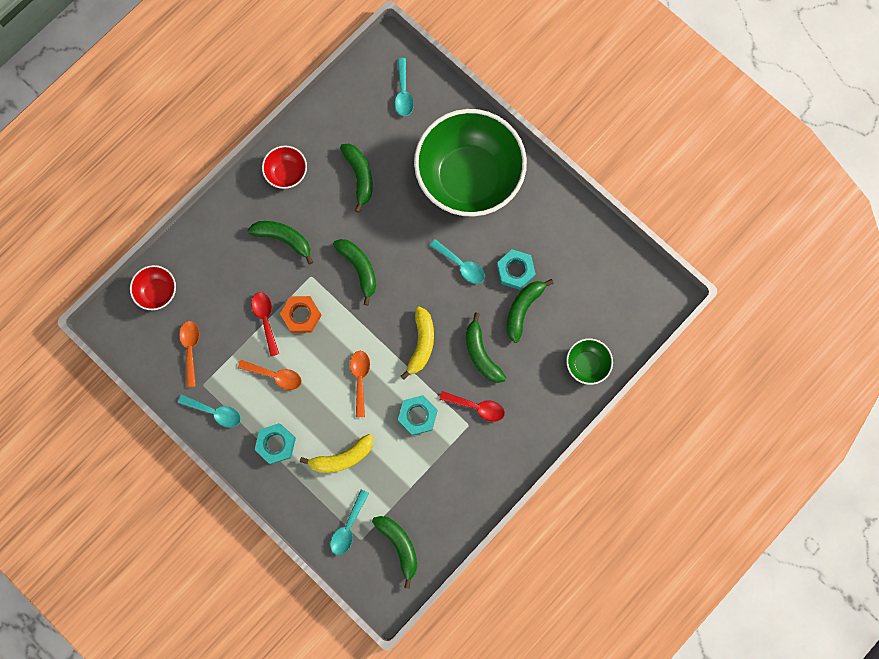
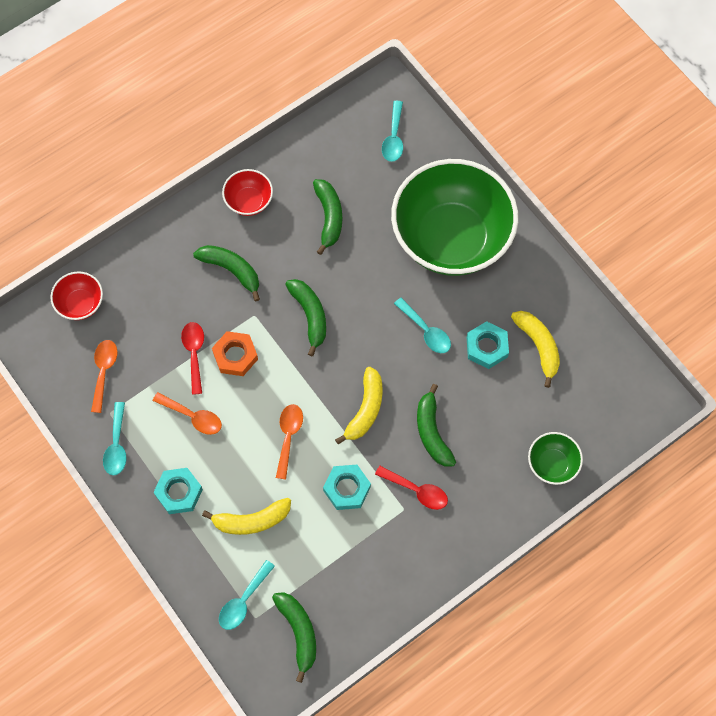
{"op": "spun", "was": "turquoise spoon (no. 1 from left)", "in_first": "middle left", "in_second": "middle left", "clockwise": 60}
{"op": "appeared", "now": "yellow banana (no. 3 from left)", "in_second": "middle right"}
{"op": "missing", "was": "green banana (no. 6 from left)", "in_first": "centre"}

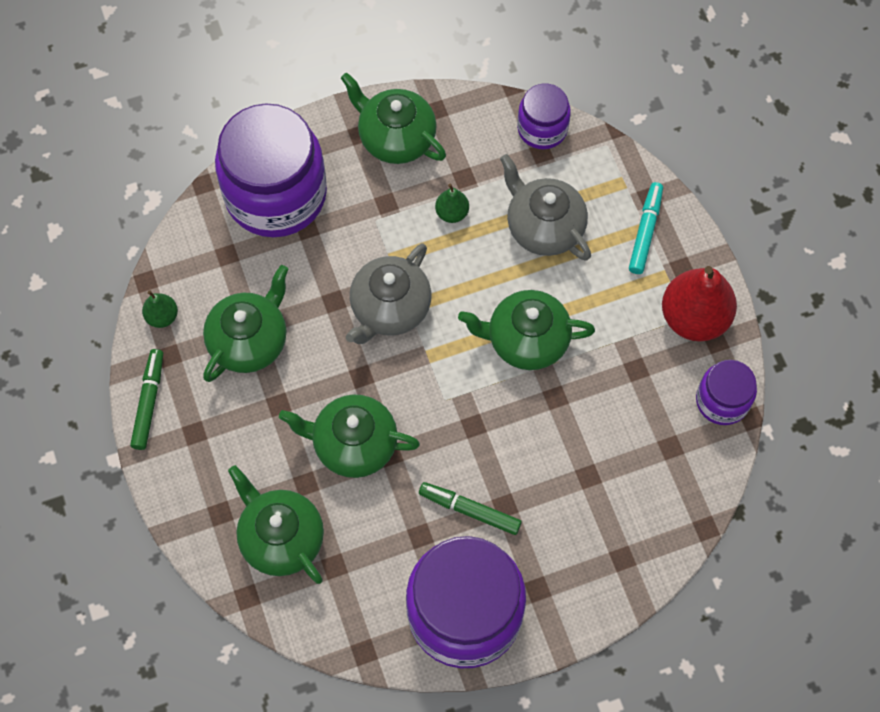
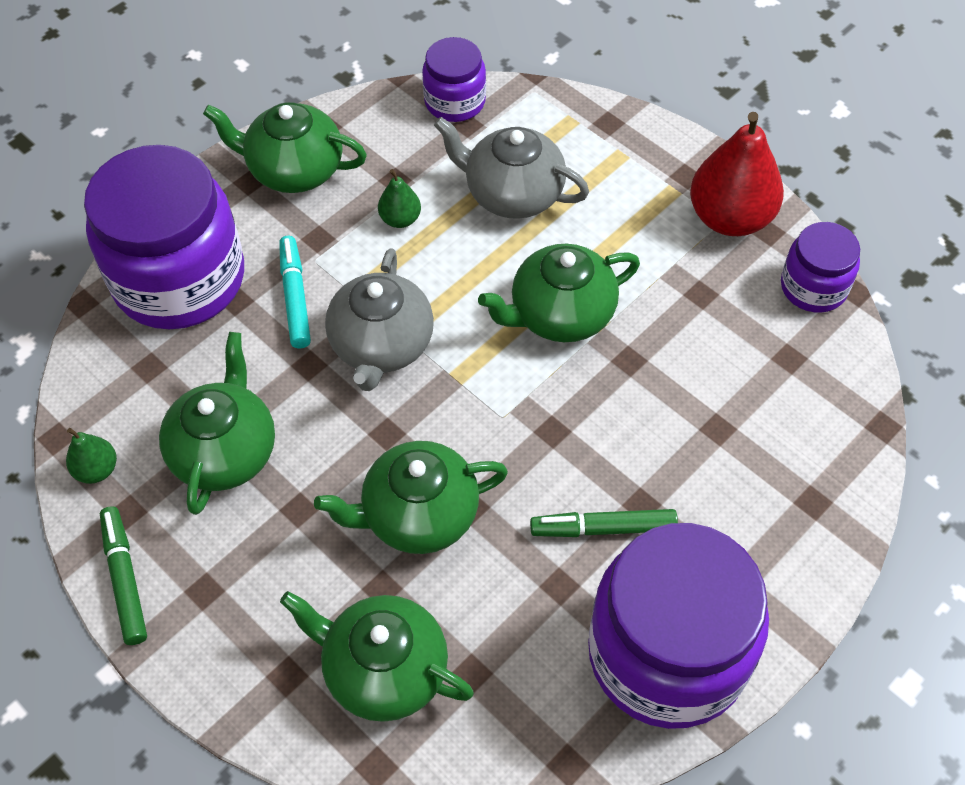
{"op": "relocated", "was": "turquoise marker", "in_first": "top right", "in_second": "middle left"}

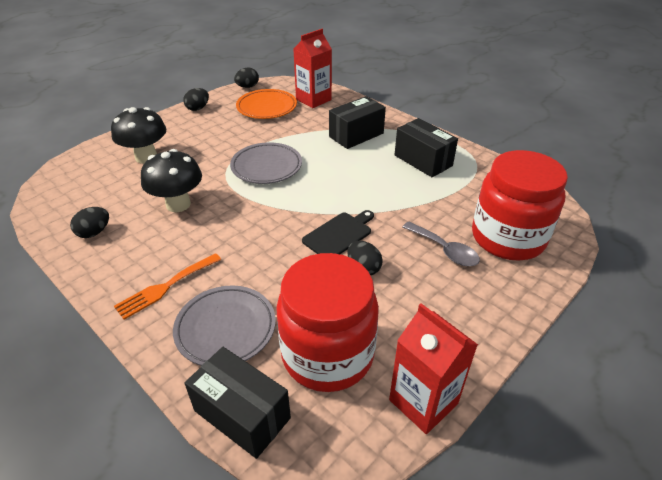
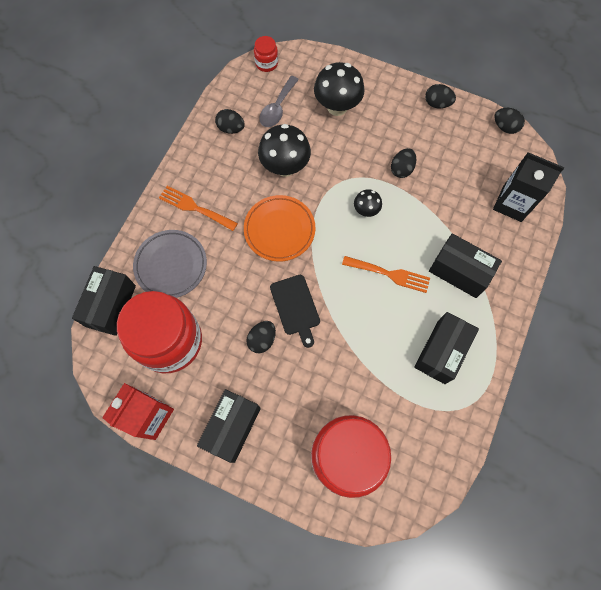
{"op": "appeared", "now": "black box (no. 2 from left)", "in_second": "bottom centre"}
{"op": "relocated", "was": "orange plate", "in_first": "top centre", "in_second": "centre"}
{"op": "appeared", "now": "red jar (no. 2 from left)", "in_second": "top centre"}
{"op": "relocated", "was": "grey spoon", "in_first": "centre", "in_second": "top centre"}
{"op": "spun", "was": "black cutting board", "in_first": "centre", "in_second": "centre", "clockwise": 45}
{"op": "appeared", "now": "orange fork (no. 2 from left)", "in_second": "centre"}
{"op": "exchanged", "was": "grey plate (no. 2 from left)", "now": "black mushroom (no. 3 from left)", "in_first": "centre", "in_second": "centre"}
{"op": "appeared", "now": "black egg (no. 3 from left)", "in_second": "top right"}
{"op": "colour", "was": "red carton (no. 1 from left)", "now": "black carton", "in_first": "top centre", "in_second": "top right"}

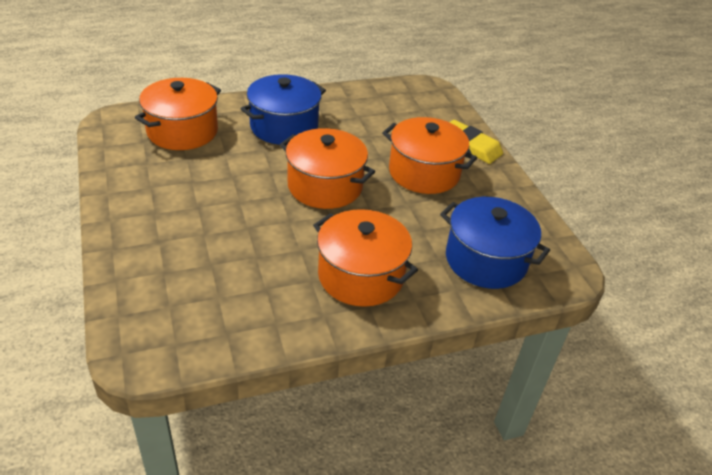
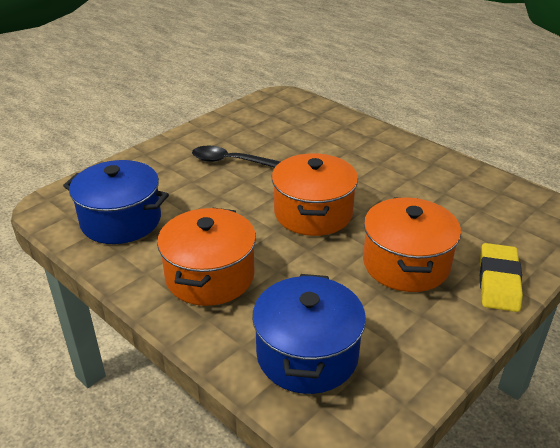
{"op": "relocated", "was": "blue pot (no. 1 from left)", "in_first": "top centre", "in_second": "middle left"}
{"op": "appeared", "now": "black spoon", "in_second": "centre"}
{"op": "missing", "was": "orange pot (no. 1 from left)", "in_first": "top left"}

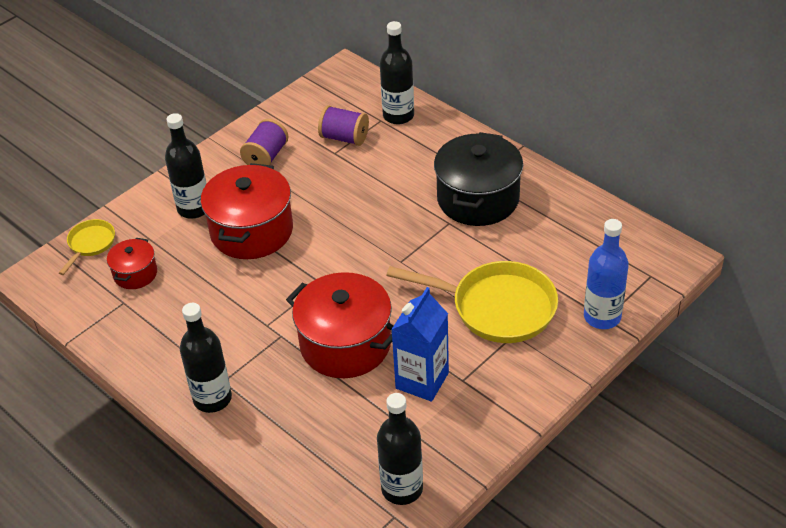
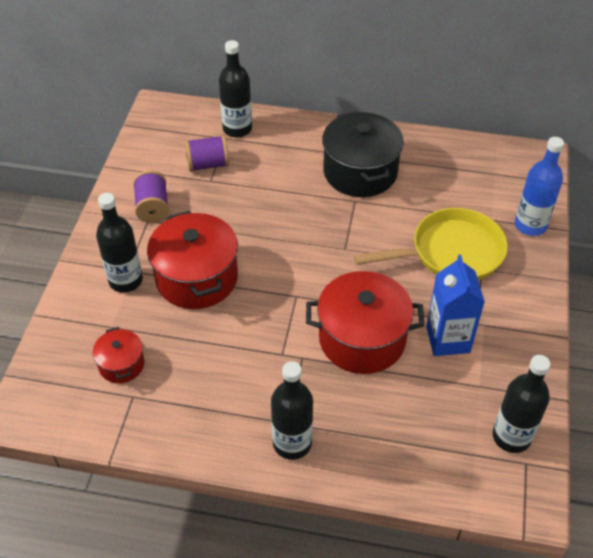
{"op": "missing", "was": "yellow pan (no. 1 from left)", "in_first": "middle left"}

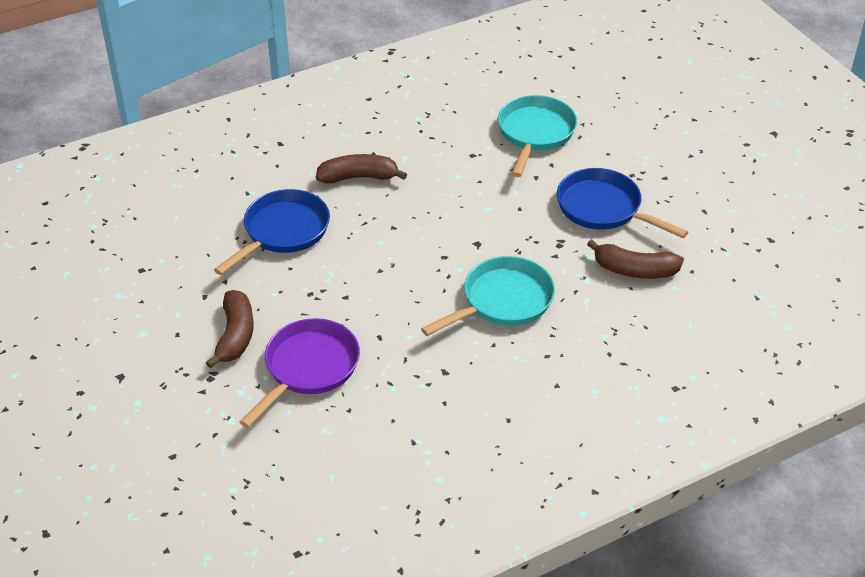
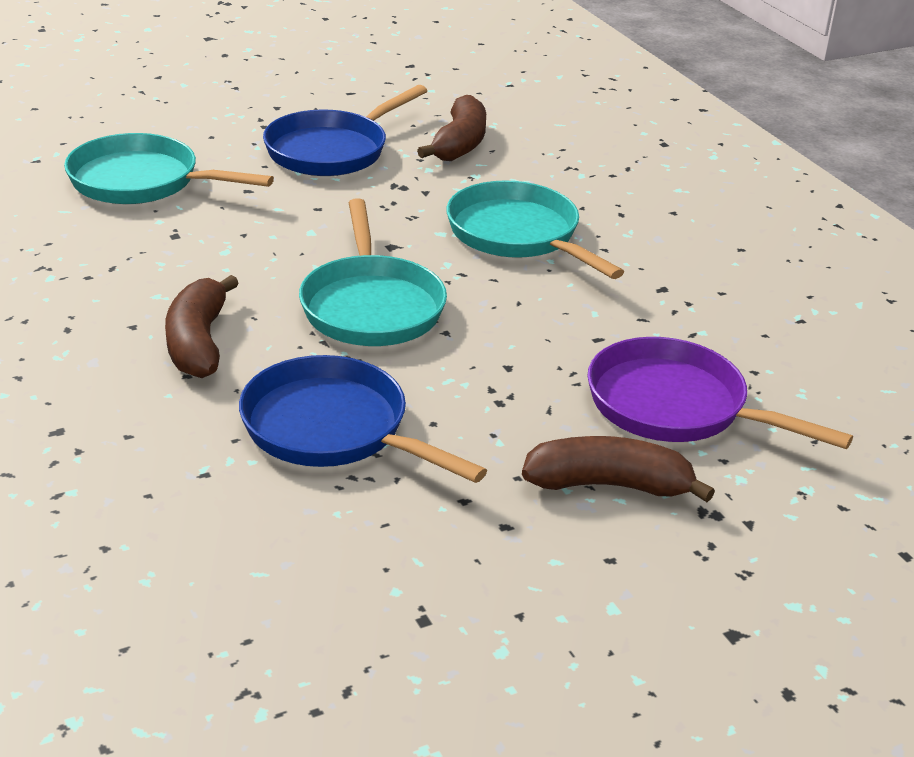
{"op": "appeared", "now": "turquoise pan (no. 2 from left)", "in_second": "centre"}

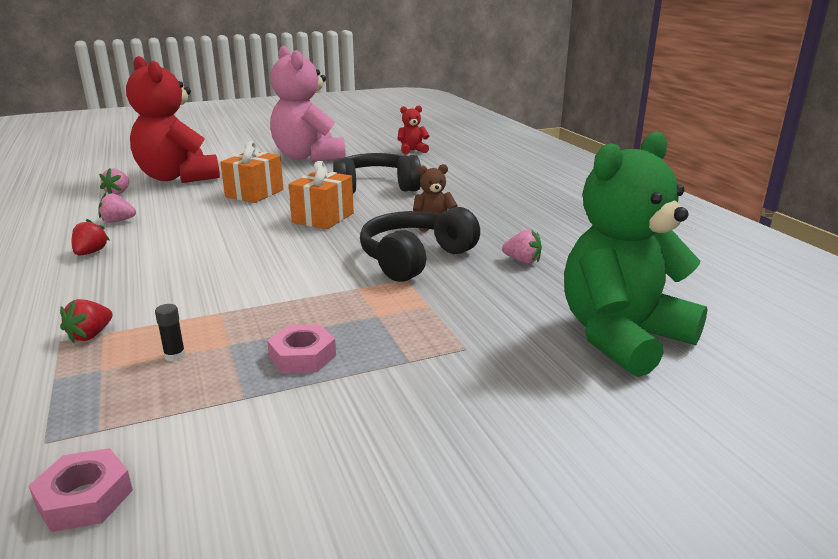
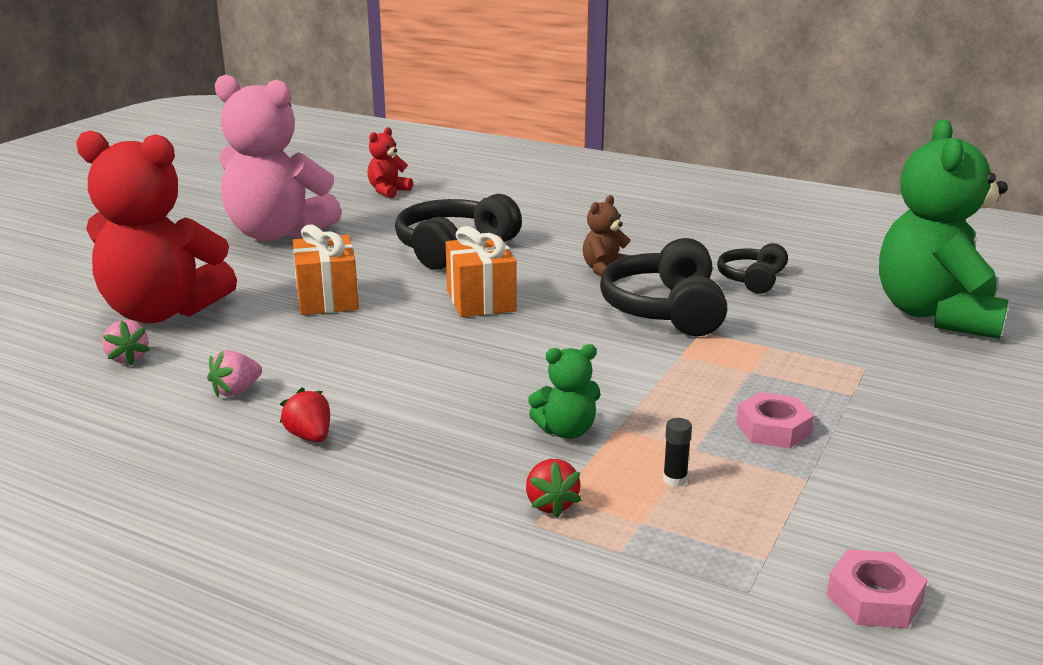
{"op": "appeared", "now": "green teddy bear (no. 1 from left)", "in_second": "centre"}
{"op": "exchanged", "was": "pink strawberry (no. 3 from left)", "now": "black headphones (no. 3 from left)", "in_first": "centre", "in_second": "middle right"}

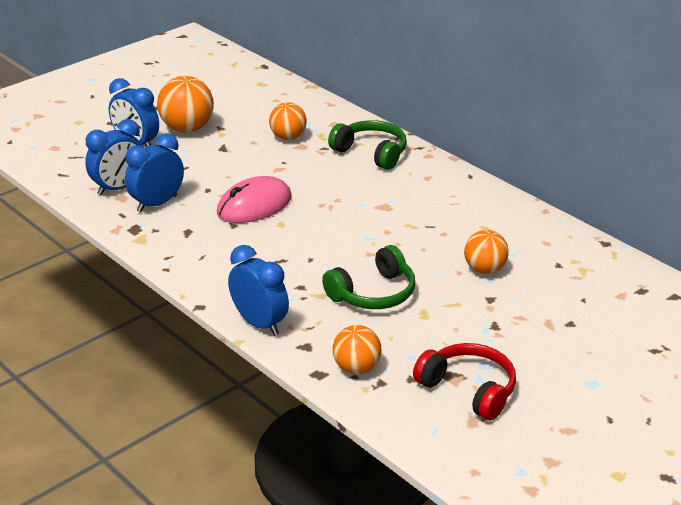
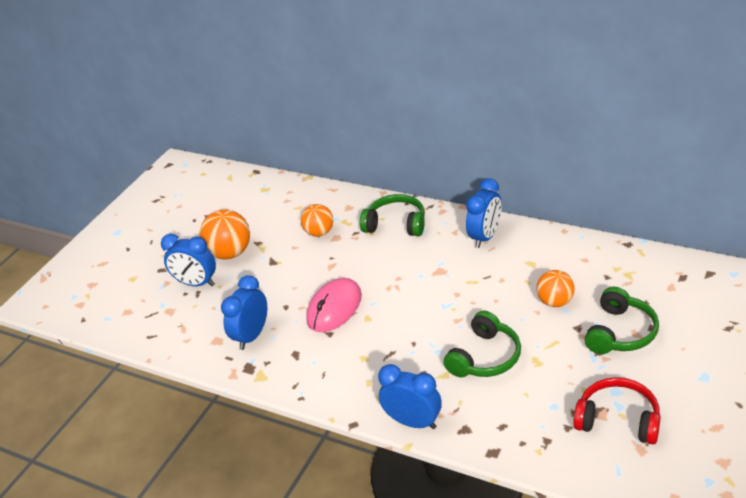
{"op": "relocated", "was": "blue clock (no. 1 from left in the first image)", "now": "blue clock (no. 4 from left)", "in_first": "top left", "in_second": "centre"}
{"op": "appeared", "now": "green headphones (no. 3 from left)", "in_second": "middle right"}
{"op": "missing", "was": "orange ball (no. 3 from left)", "in_first": "bottom centre"}

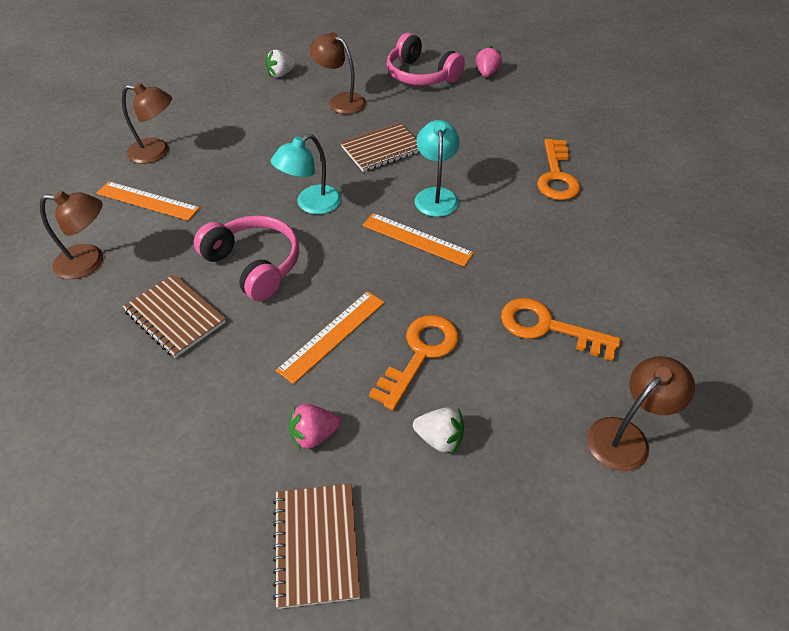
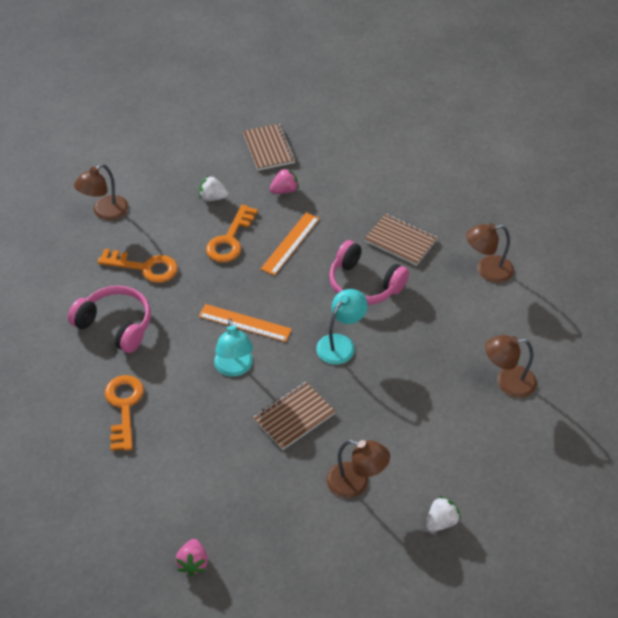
{"op": "relocated", "was": "pink headphones (no. 2 from left in the first image)", "now": "pink headphones (no. 1 from left)", "in_first": "top centre", "in_second": "middle left"}
{"op": "missing", "was": "orange ruler (no. 1 from left)", "in_first": "top left"}

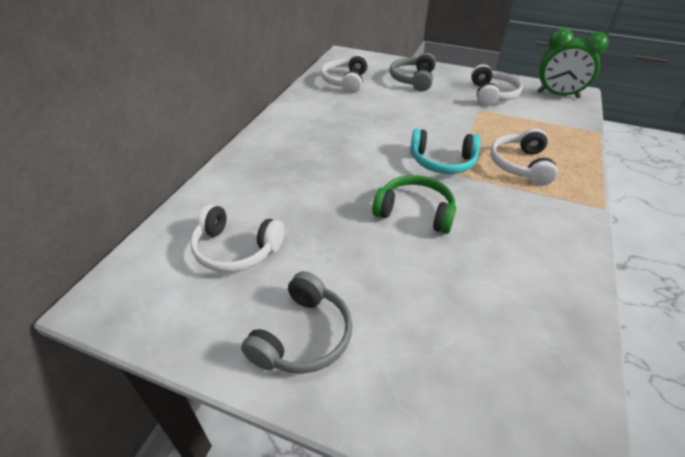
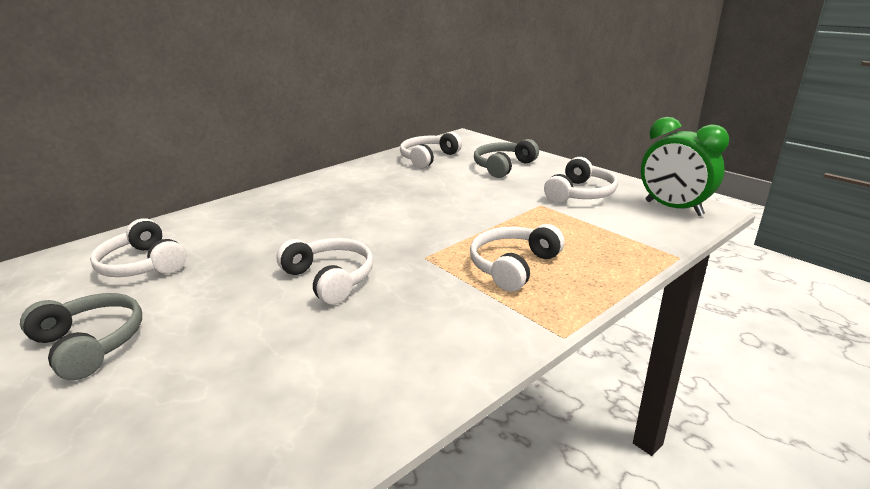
{"op": "spun", "was": "grey headphones (no. 1 from left)", "in_first": "bottom centre", "in_second": "bottom left", "clockwise": -105}
{"op": "colour", "was": "green headphones", "now": "white headphones (no. 2 from left)", "in_first": "centre", "in_second": "centre"}
{"op": "missing", "was": "turquoise headphones", "in_first": "top centre"}

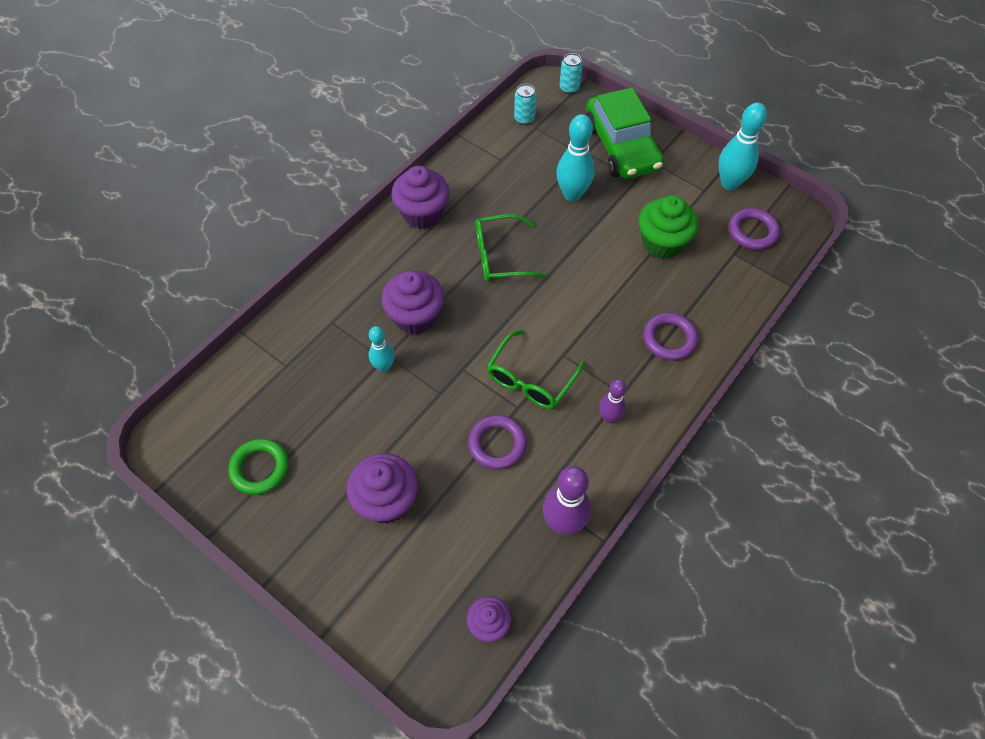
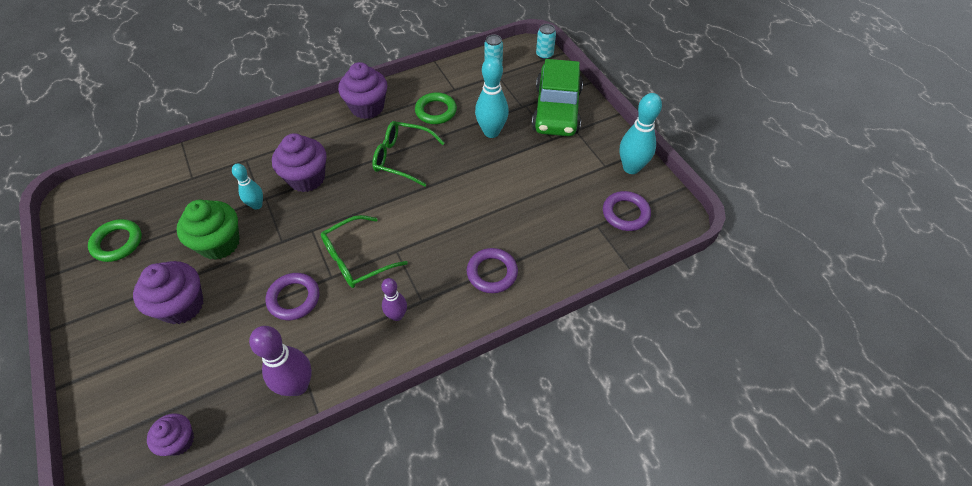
{"op": "relocated", "was": "green cupcake", "in_first": "top right", "in_second": "middle left"}
{"op": "appeared", "now": "green ring (no. 2 from left)", "in_second": "top centre"}

